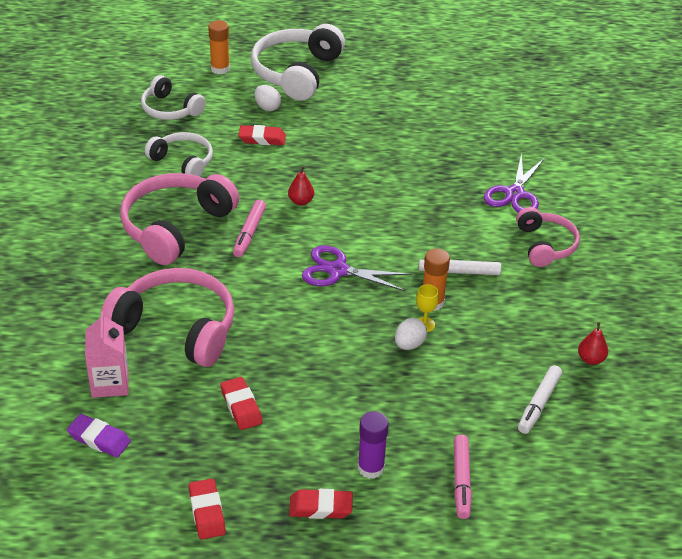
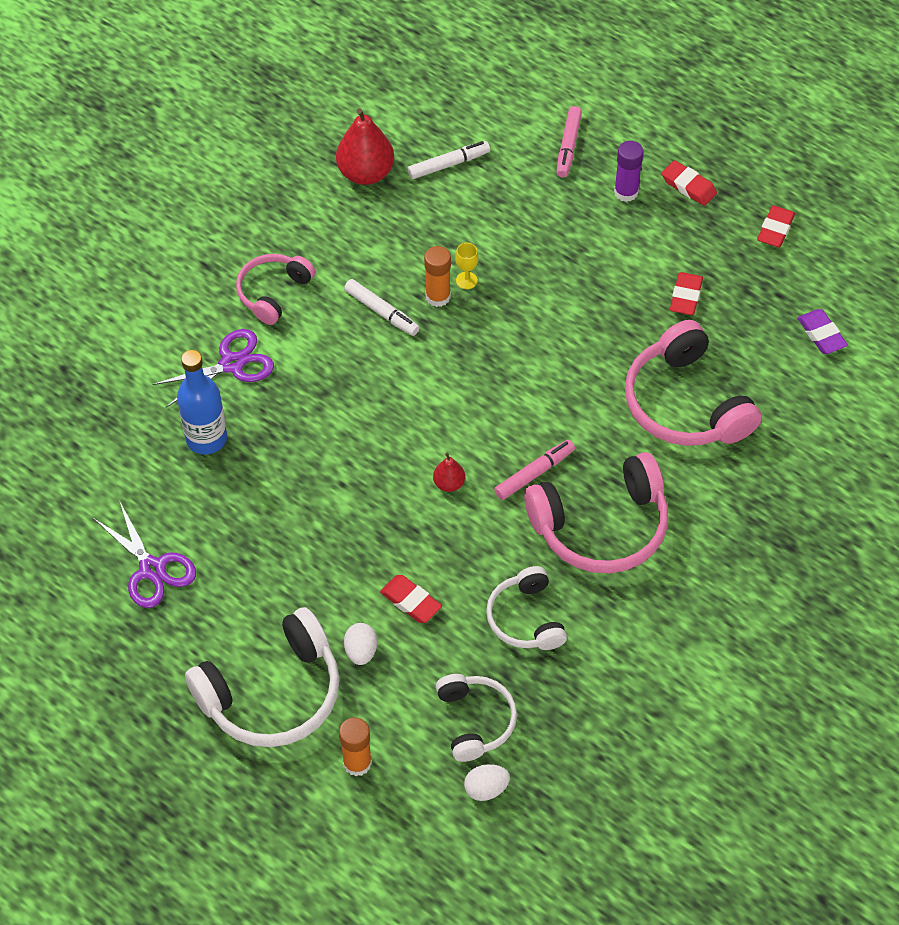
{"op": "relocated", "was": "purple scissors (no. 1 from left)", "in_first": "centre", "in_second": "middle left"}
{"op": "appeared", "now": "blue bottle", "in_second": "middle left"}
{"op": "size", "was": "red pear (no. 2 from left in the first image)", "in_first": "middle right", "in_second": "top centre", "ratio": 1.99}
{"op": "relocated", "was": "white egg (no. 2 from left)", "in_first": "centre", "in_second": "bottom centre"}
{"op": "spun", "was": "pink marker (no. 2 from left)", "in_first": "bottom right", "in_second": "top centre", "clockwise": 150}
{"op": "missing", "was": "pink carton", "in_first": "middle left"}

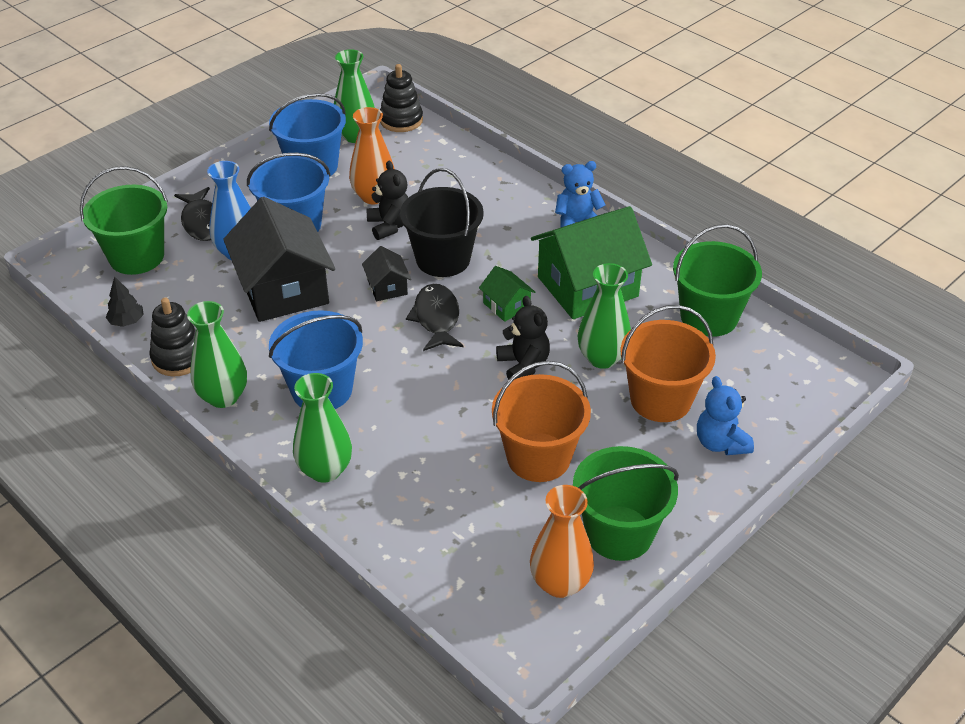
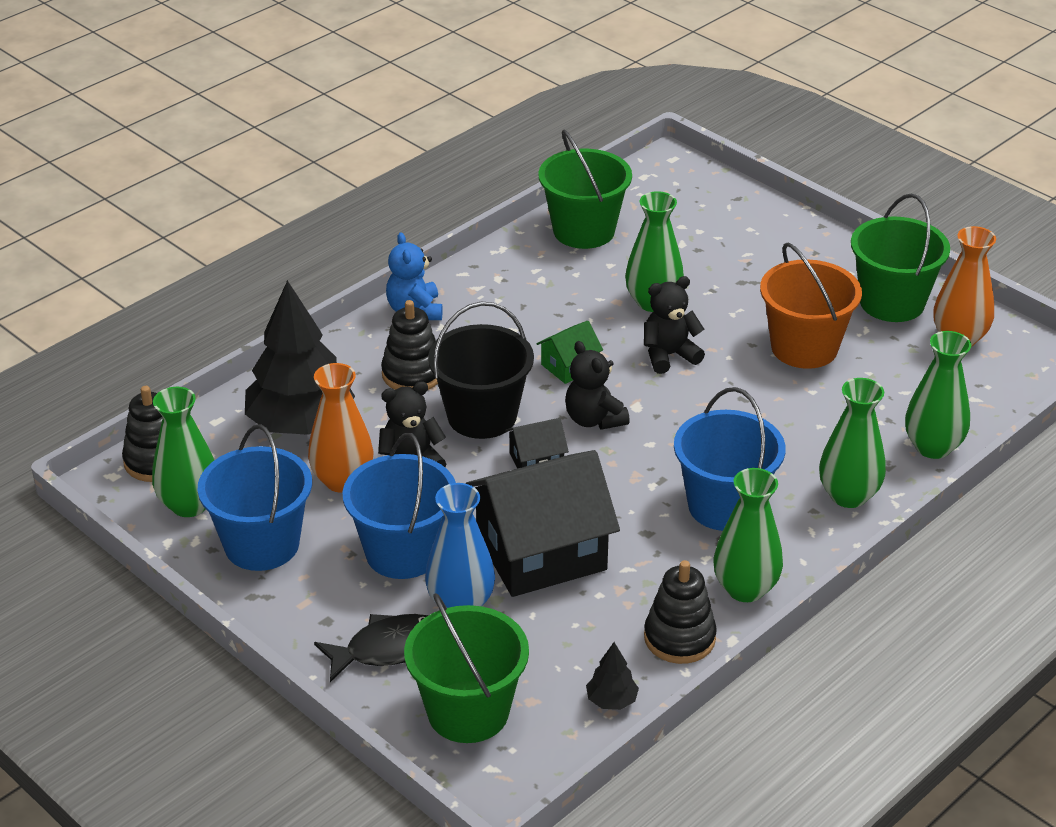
{"op": "appeared", "now": "black tree (no. 1 from left)", "in_second": "middle left"}
{"op": "appeared", "now": "black stacking toy (no. 2 from left)", "in_second": "centre"}
{"op": "exchanged", "was": "black fish (no. 2 from left)", "now": "black teddy bear (no. 2 from left)", "in_first": "centre", "in_second": "centre"}
{"op": "appeared", "now": "green vase (no. 5 from left)", "in_second": "middle right"}
{"op": "missing", "was": "green house (no. 2 from left)", "in_first": "centre"}
{"op": "missing", "was": "orange bucket (no. 2 from left)", "in_first": "middle right"}
{"op": "missing", "was": "blue teddy bear (no. 2 from left)", "in_first": "middle right"}

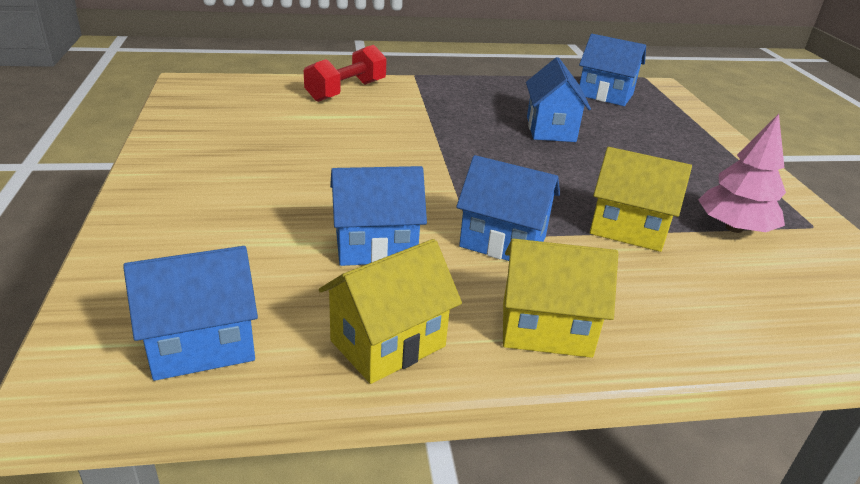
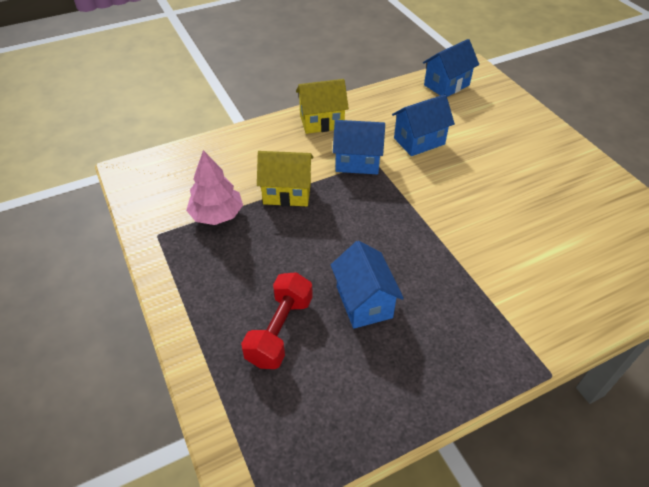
{"op": "relocated", "was": "red dumbbell", "in_first": "top centre", "in_second": "centre"}
{"op": "missing", "was": "yellow house (no. 1 from left)", "in_first": "centre"}
{"op": "missing", "was": "blue house (no. 5 from left)", "in_first": "top right"}

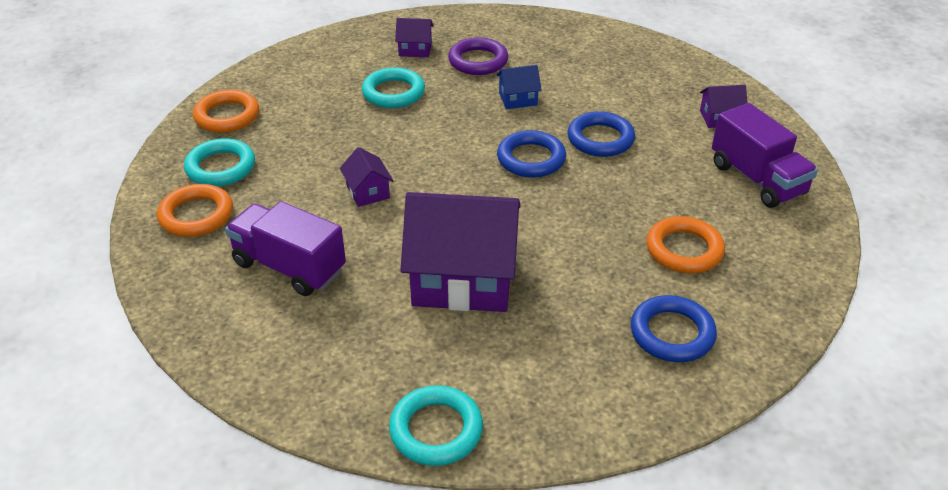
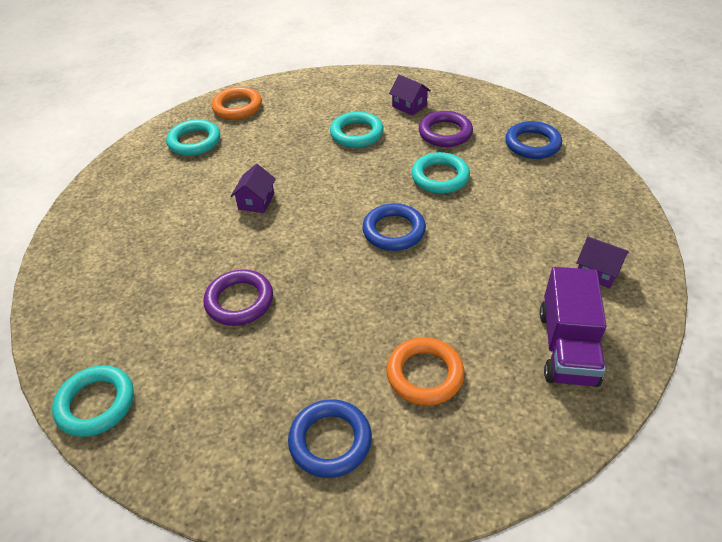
{"op": "exchanged", "was": "purple house (no. 3 from left)", "now": "purple ring (no. 1 from left)", "in_first": "centre", "in_second": "middle left"}
{"op": "exchanged", "was": "blue house", "now": "turquoise ring (no. 4 from left)", "in_first": "top centre", "in_second": "top centre"}
{"op": "relocated", "was": "blue ring (no. 2 from left in the first image)", "now": "blue ring (no. 3 from left)", "in_first": "top centre", "in_second": "top right"}
{"op": "missing", "was": "orange ring (no. 1 from left)", "in_first": "middle left"}
{"op": "missing", "was": "purple truck (no. 1 from left)", "in_first": "middle left"}

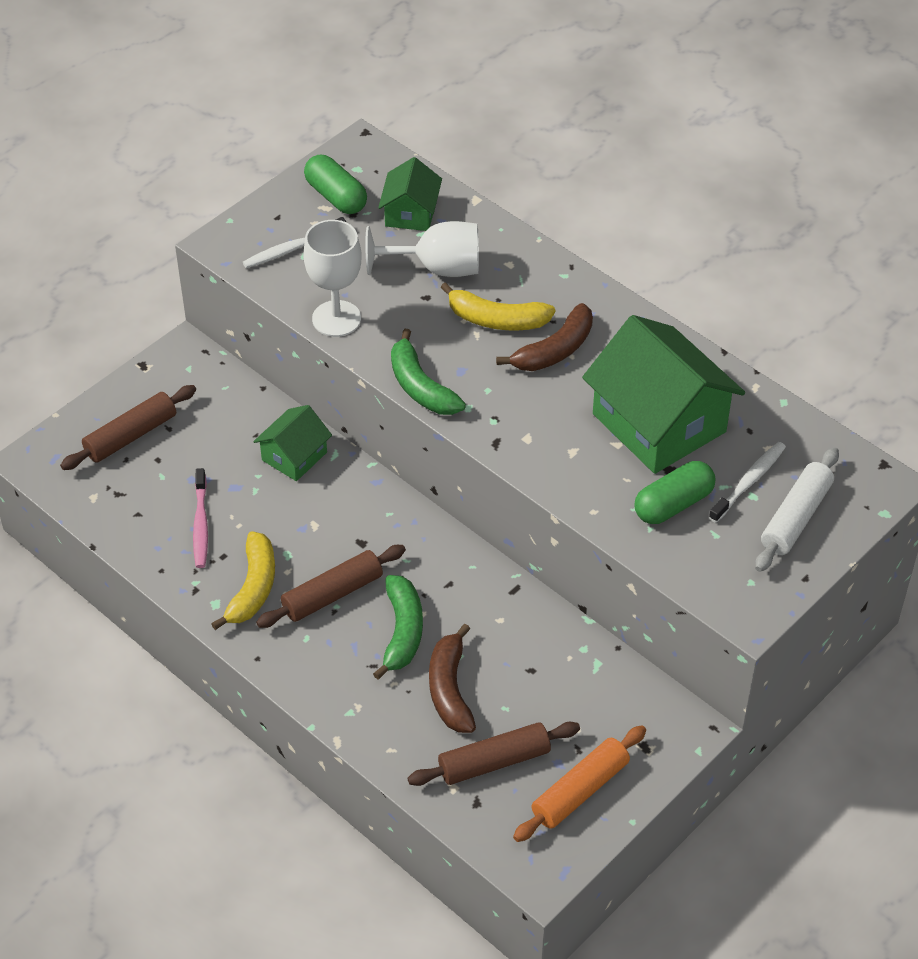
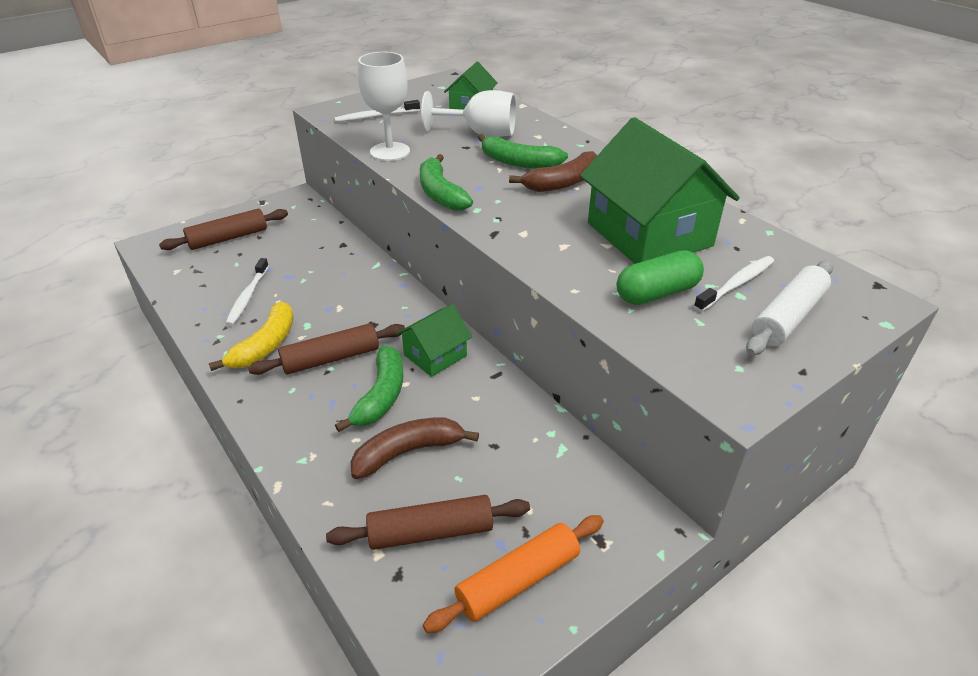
{"op": "colour", "was": "pink toothbrush", "now": "white toothbrush (no. 1 from left)", "in_first": "middle left", "in_second": "middle left"}
{"op": "spun", "was": "brown banana (no. 1 from left)", "in_first": "bottom centre", "in_second": "centre", "clockwise": 60}
{"op": "relocated", "was": "green house (no. 1 from left)", "in_first": "middle left", "in_second": "centre"}
{"op": "colour", "was": "yellow banana (no. 2 from left)", "now": "green banana (no. 3 from left)", "in_first": "top centre", "in_second": "top centre"}
{"op": "missing", "was": "green capsule (no. 1 from left)", "in_first": "top centre"}

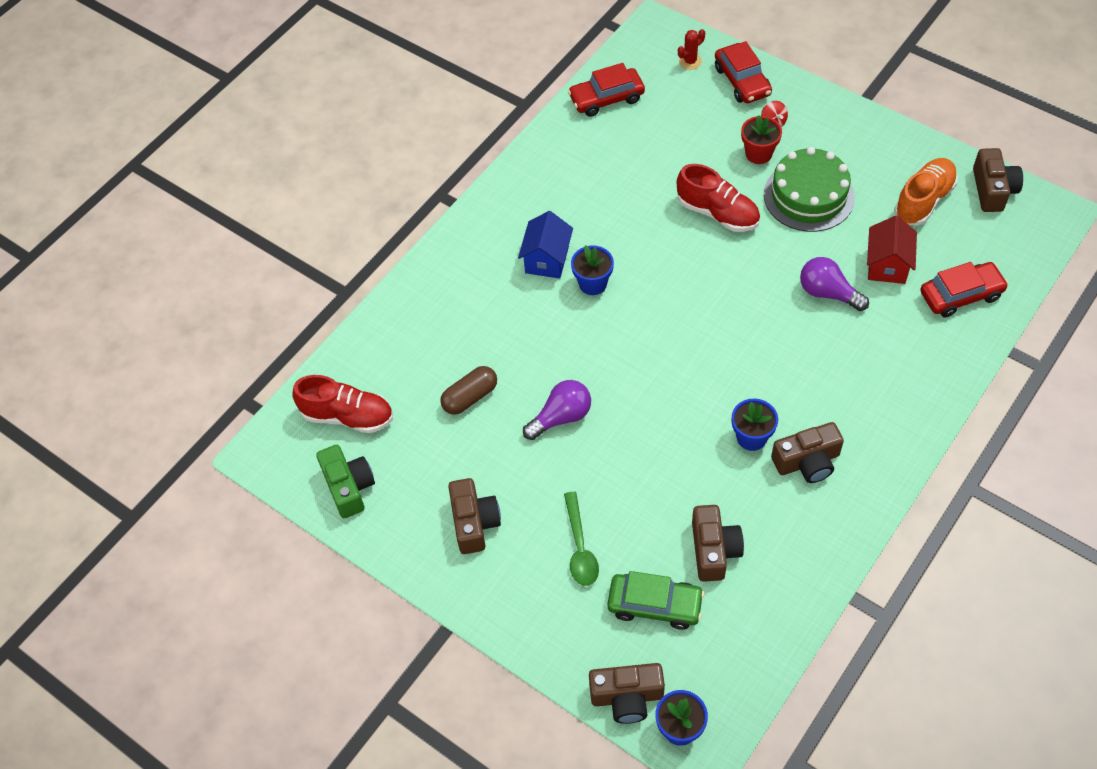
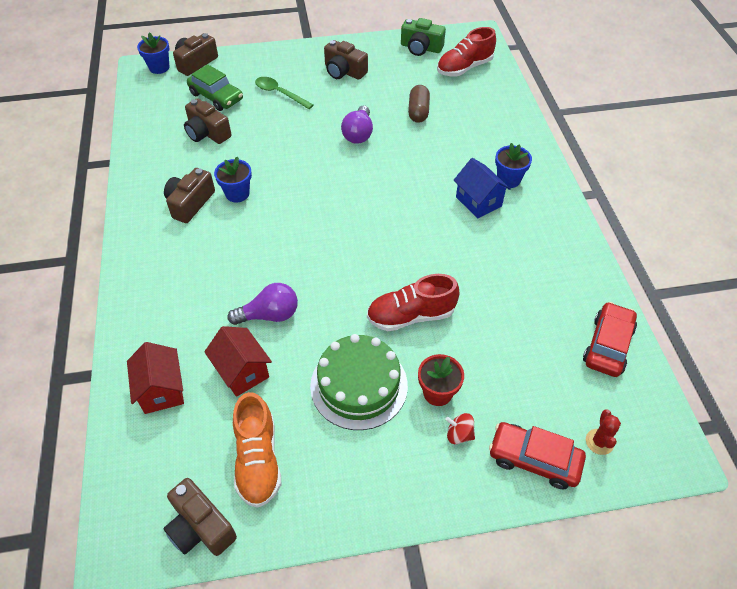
{"op": "exchanged", "was": "red car (no. 3 from left)", "now": "red house (no. 1 from left)", "in_first": "middle right", "in_second": "middle left"}
{"op": "spun", "was": "green car", "in_first": "bottom centre", "in_second": "top left", "clockwise": -105}
{"op": "relocated", "was": "blue flower pot (no. 1 from left in the first image)", "now": "blue flower pot (no. 3 from left)", "in_first": "centre", "in_second": "top right"}

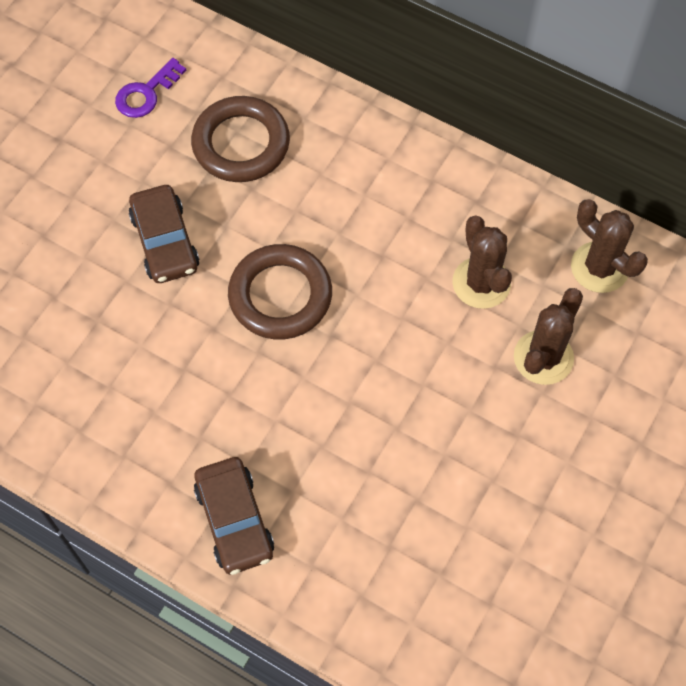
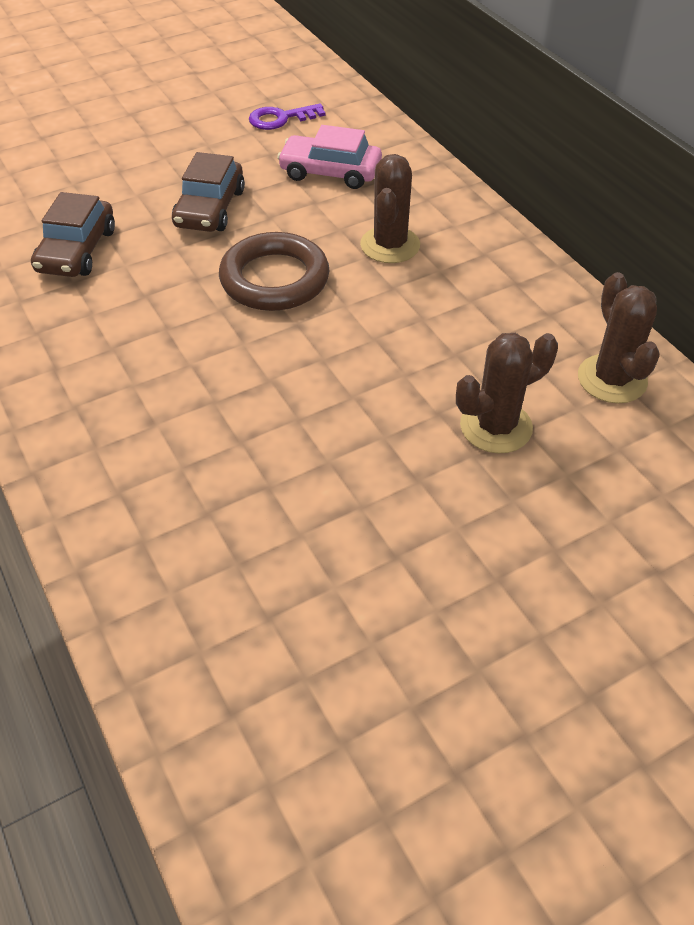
{"op": "relocated", "was": "brown car (no. 2 from left in the first image)", "now": "brown car (no. 1 from left)", "in_first": "bottom centre", "in_second": "top left"}
{"op": "exchanged", "was": "brown ring (no. 1 from left)", "now": "pink car", "in_first": "top centre", "in_second": "top centre"}
{"op": "relocated", "was": "brown cactus (no. 1 from left)", "in_first": "middle right", "in_second": "top centre"}

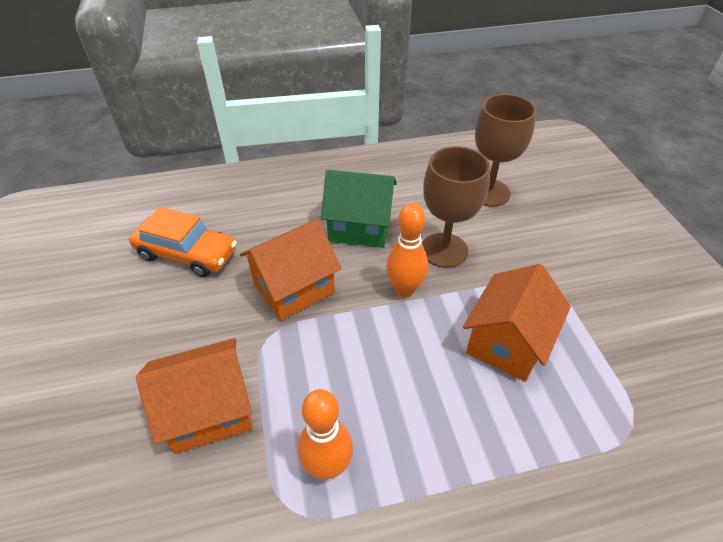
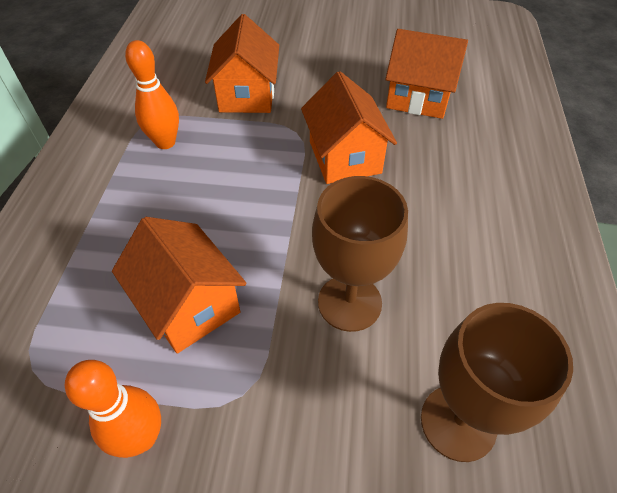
{"op": "relocated", "was": "orange bowling pin (no. 2 from left in the first image)", "now": "orange bowling pin (no. 1 from left)", "in_first": "centre", "in_second": "bottom left"}
{"op": "exchanged", "was": "orange car", "now": "orange house (no. 4 from left)", "in_first": "middle left", "in_second": "top right"}
{"op": "missing", "was": "green house", "in_first": "centre"}

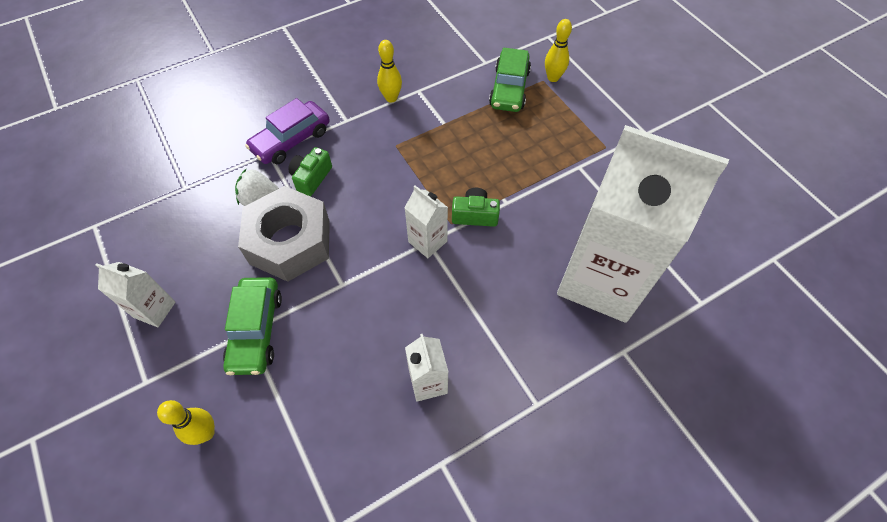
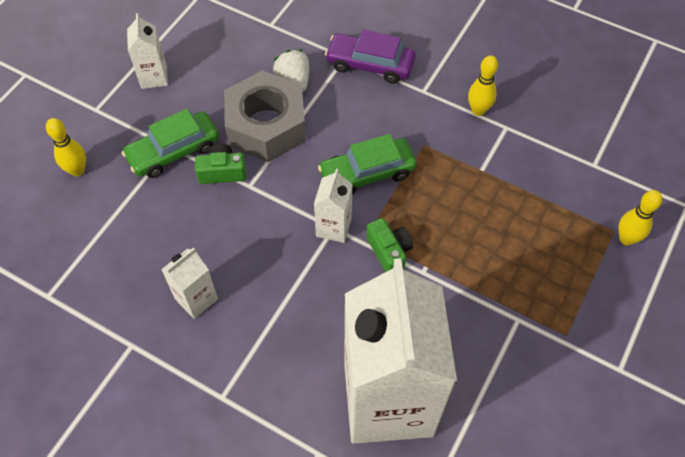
{"op": "relocated", "was": "green camera (no. 1 from left)", "in_first": "top centre", "in_second": "middle left"}
{"op": "relocated", "was": "green car (no. 2 from left)", "in_first": "top centre", "in_second": "centre"}

